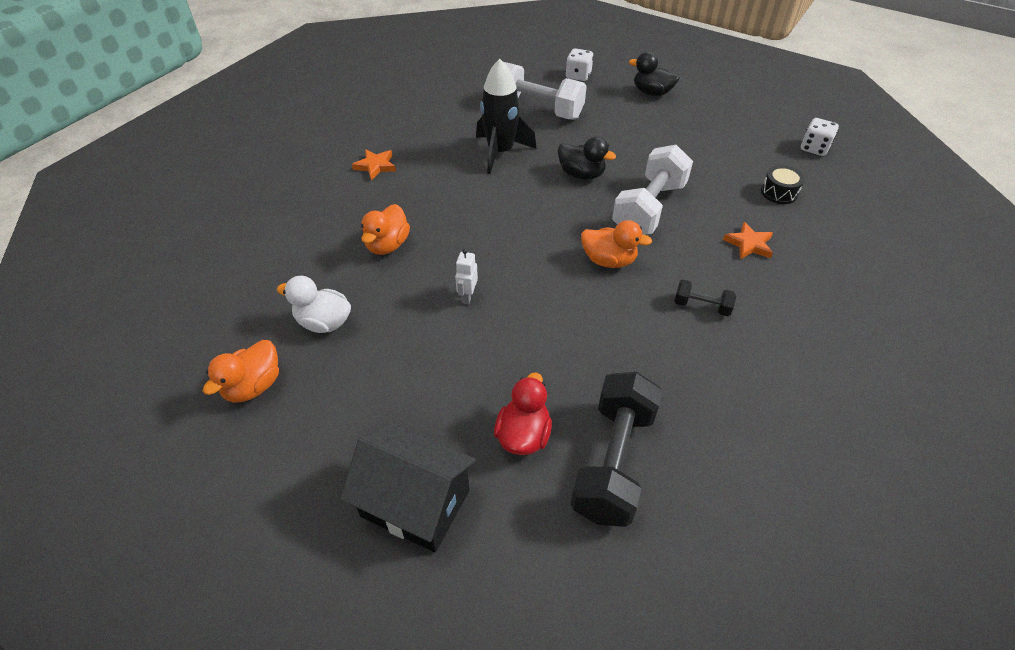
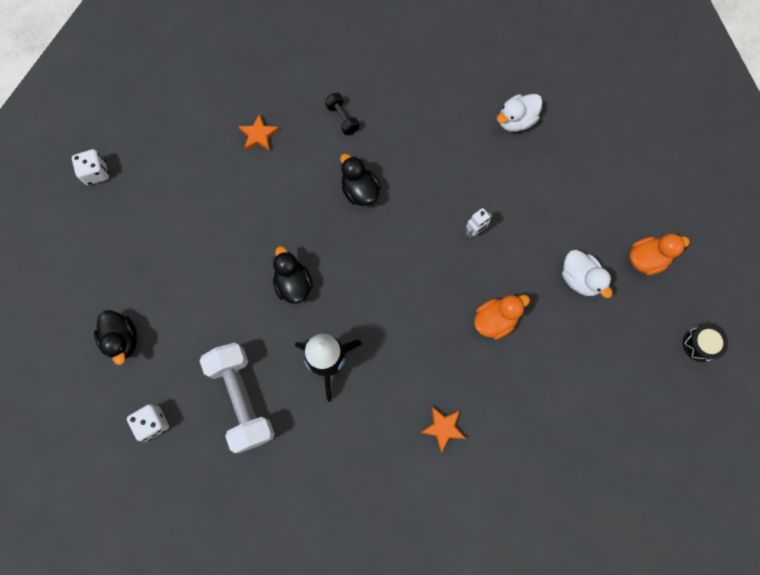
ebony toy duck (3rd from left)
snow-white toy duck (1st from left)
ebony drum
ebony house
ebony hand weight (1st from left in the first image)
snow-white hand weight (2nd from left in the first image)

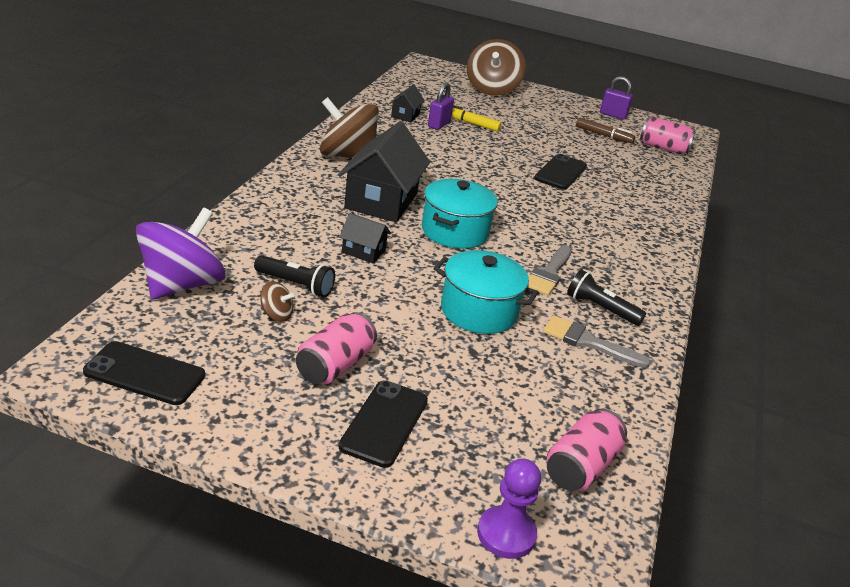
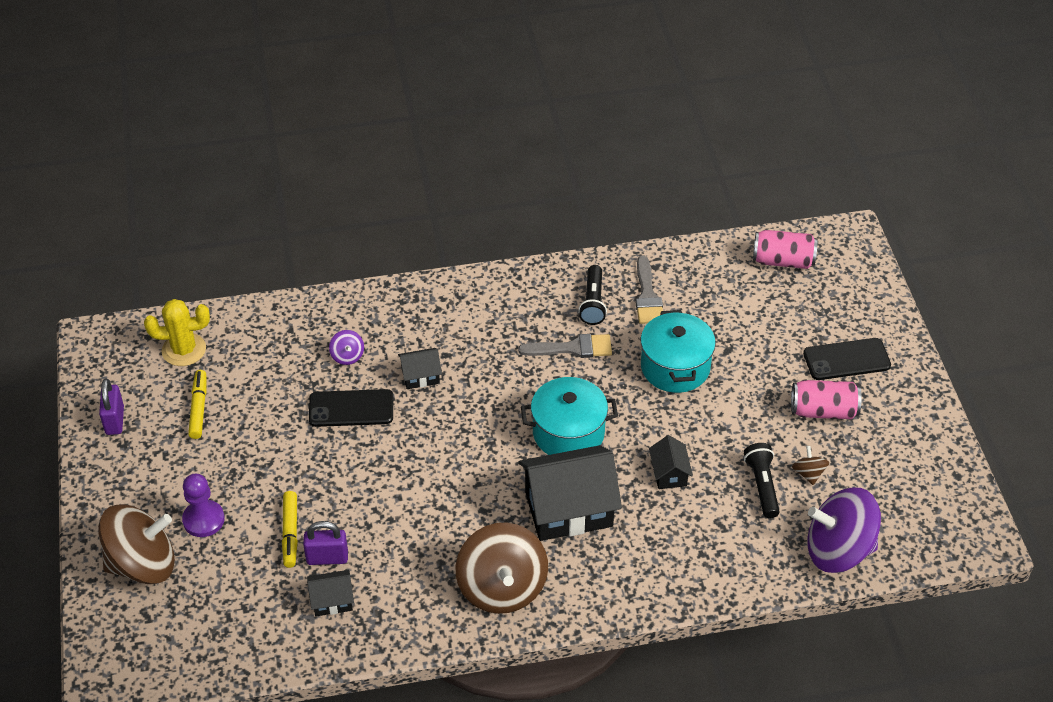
bright yellow cactus
royal purple game pawn
bright yellow felt pen (1st from left)
royal purple toy top (1st from left)
ebony house (2nd from left)
ebony phone (1st from left in the first image)

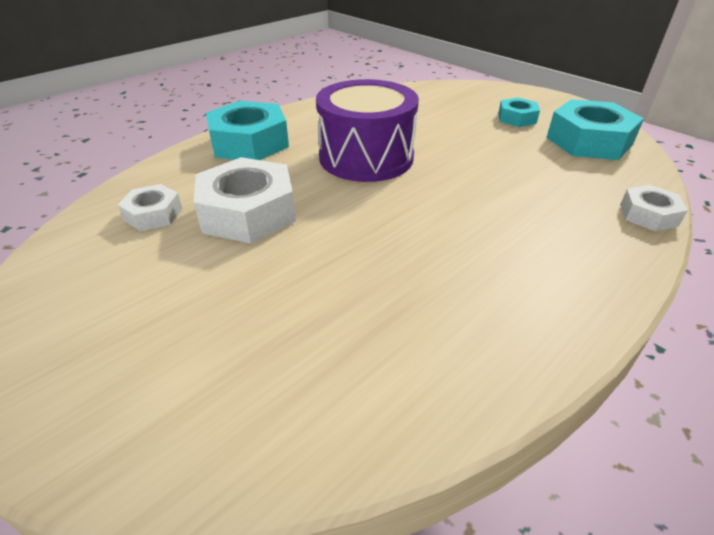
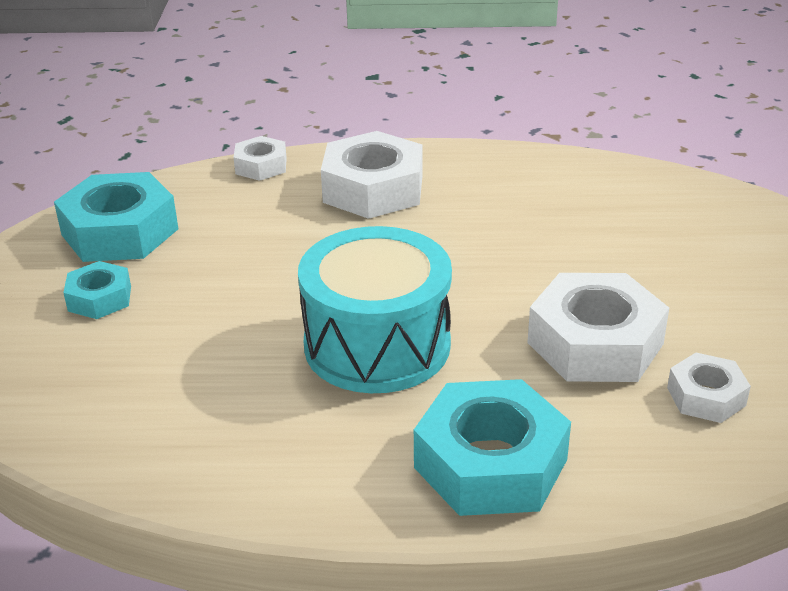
teal drum
snow-white hex nut (2nd from left)

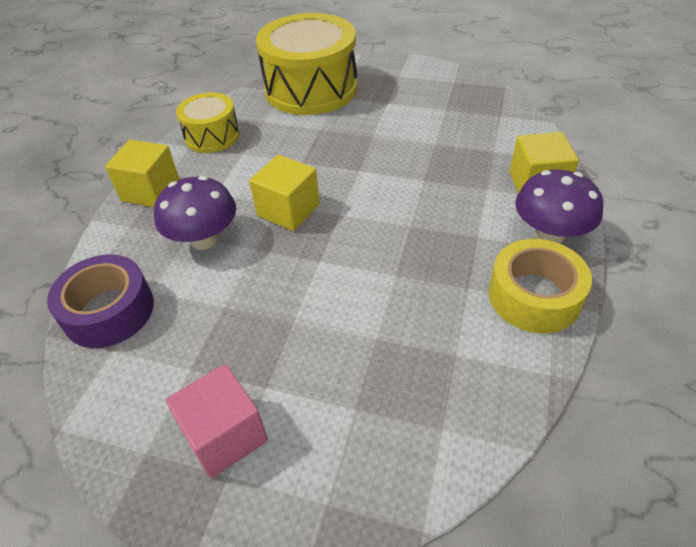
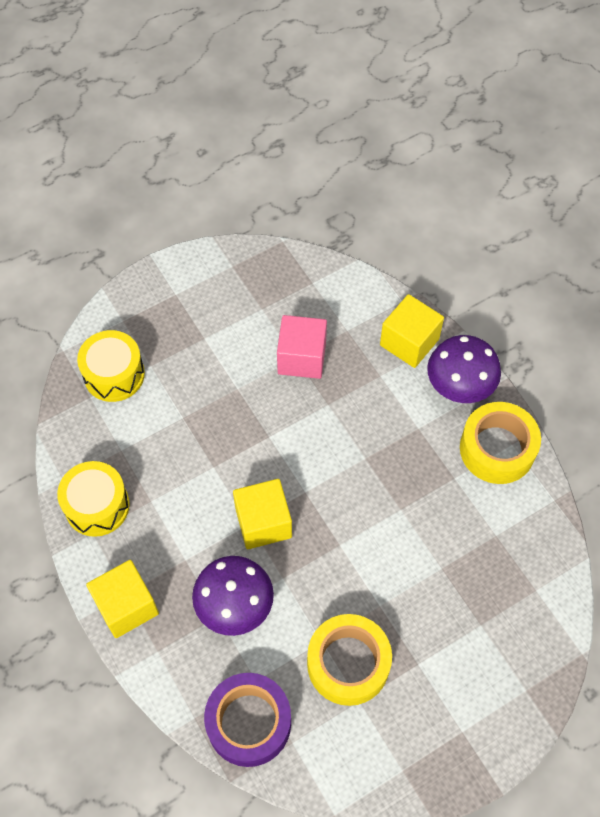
bright yellow drum (2nd from left)
rose-pink solid cube
bright yellow tape (1st from left)

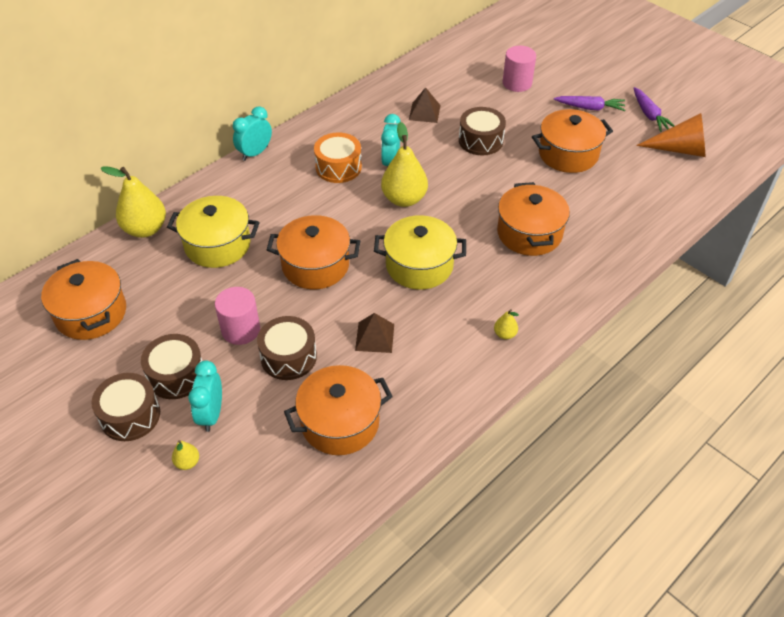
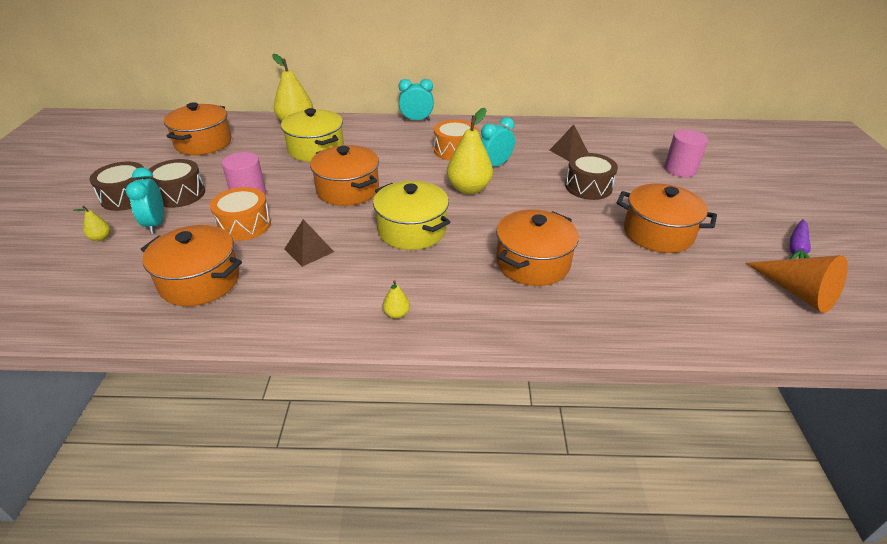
teal bedside clock (1st from left)
orange drum (1st from left)
royal purple carrot (1st from left in the first image)

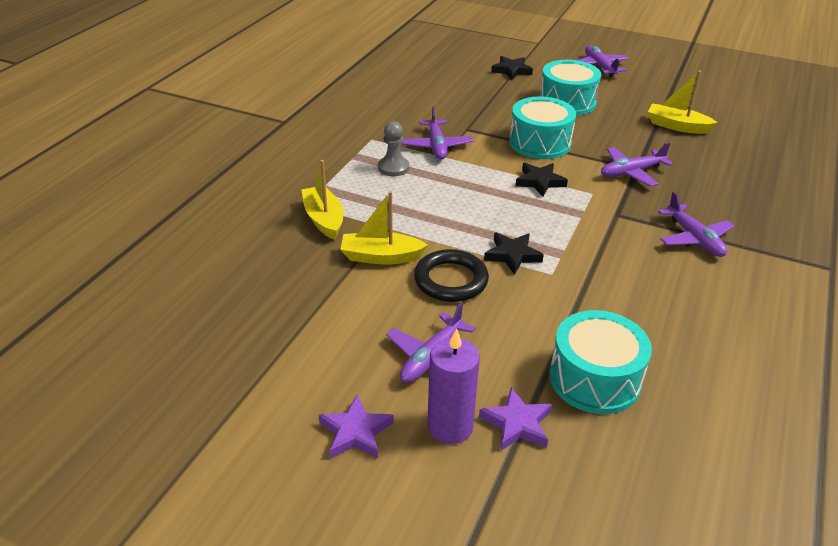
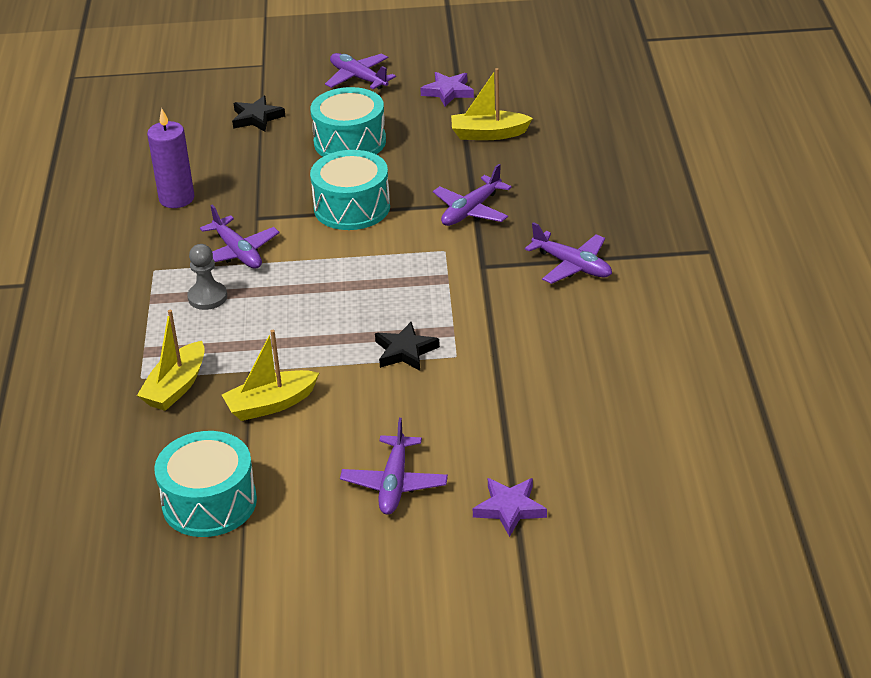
bright yellow sailboat (1st from left)
royal purple candle
teal drum (1st from left)
royal purple five-pointed star (1st from left)
ebony ring
ebony five-pointed star (3rd from left in the first image)

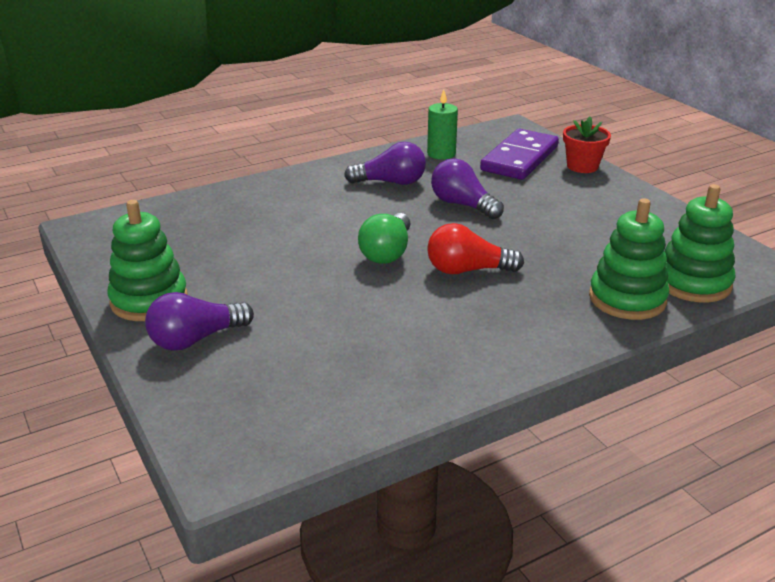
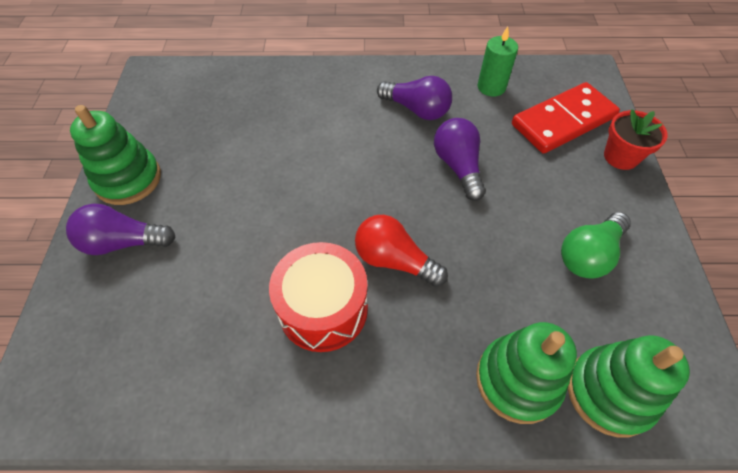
scarlet drum
scarlet domino tile
green lightbulb

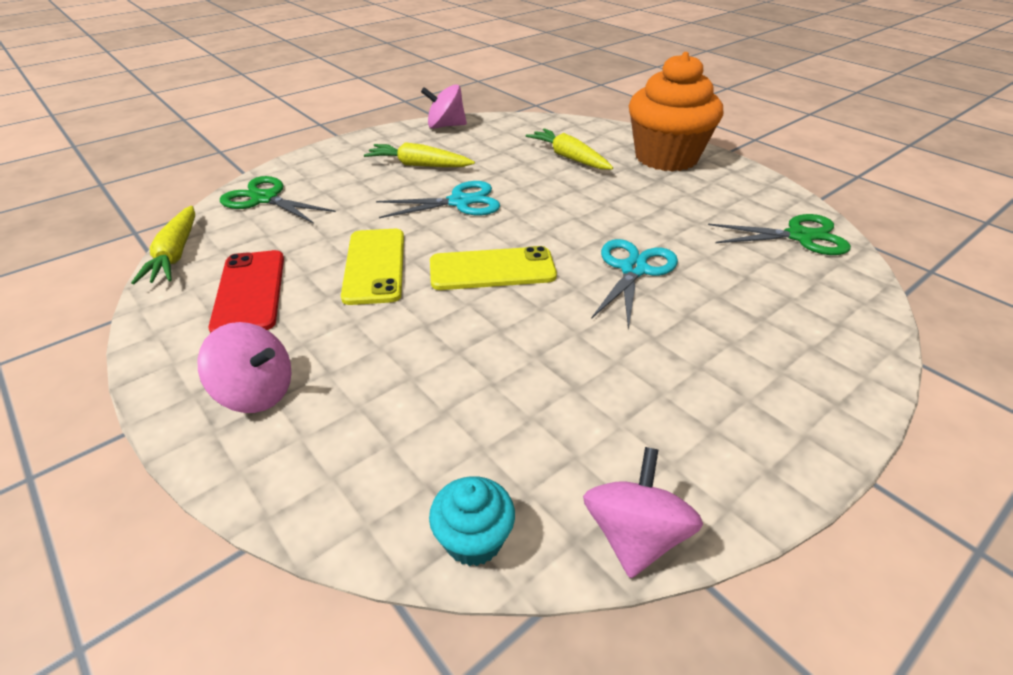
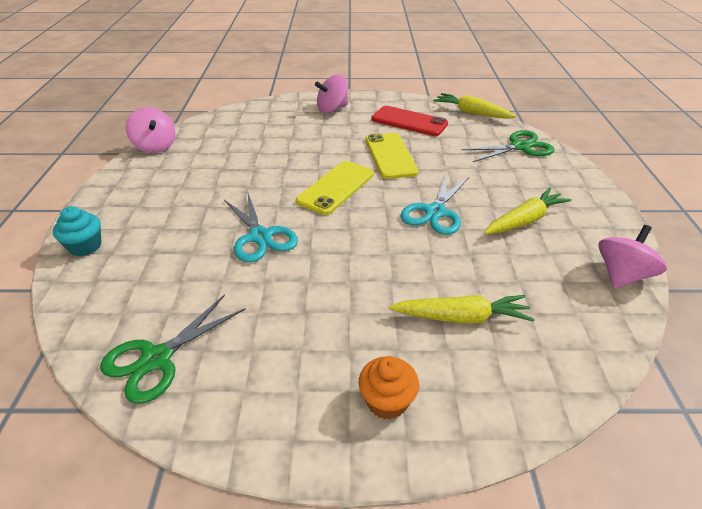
teal cupcake
orange cupcake
bright yellow phone (2nd from left)

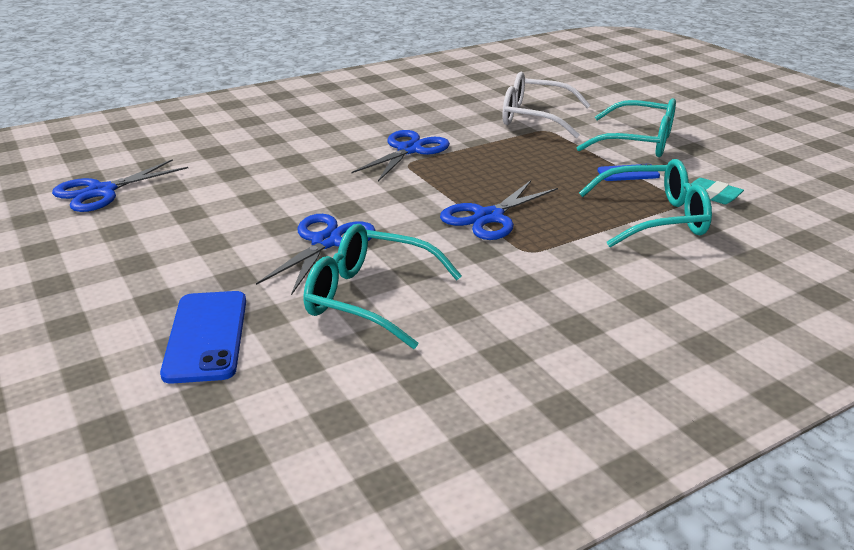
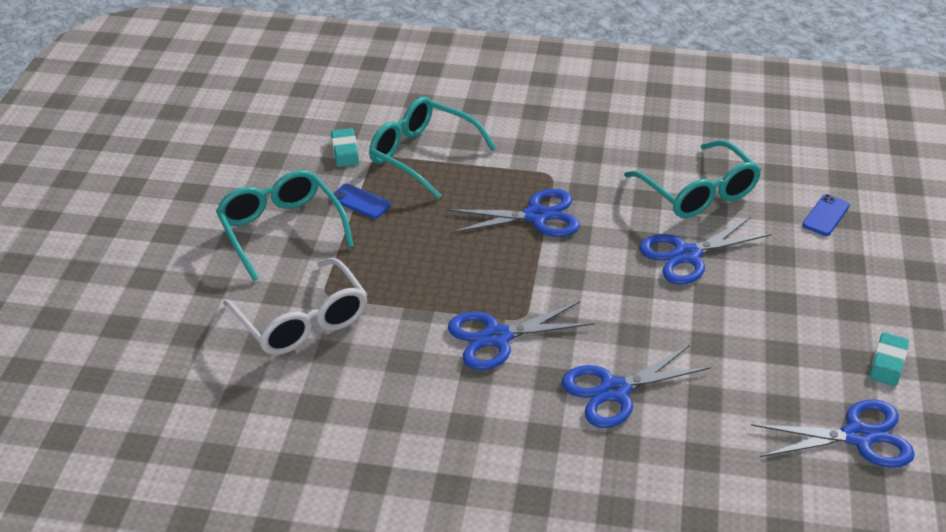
royal blue pair of scissors (3rd from left)
royal blue phone (2nd from left)
teal pencil eraser (2nd from left)

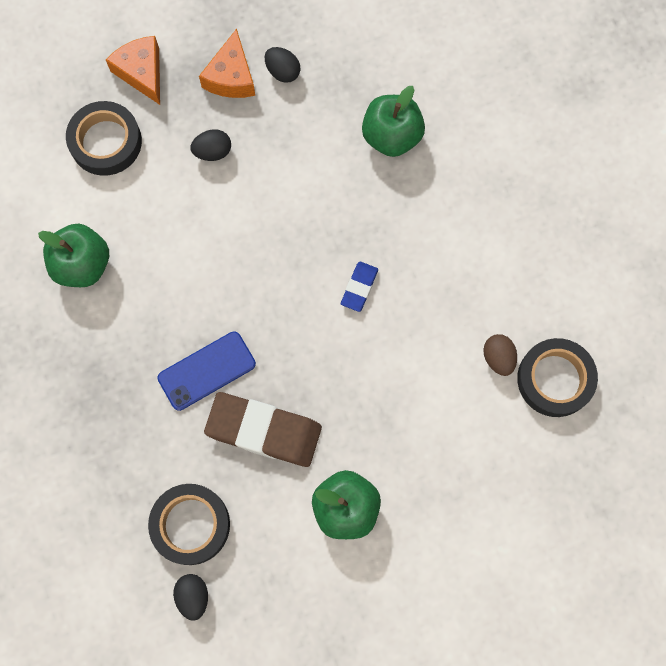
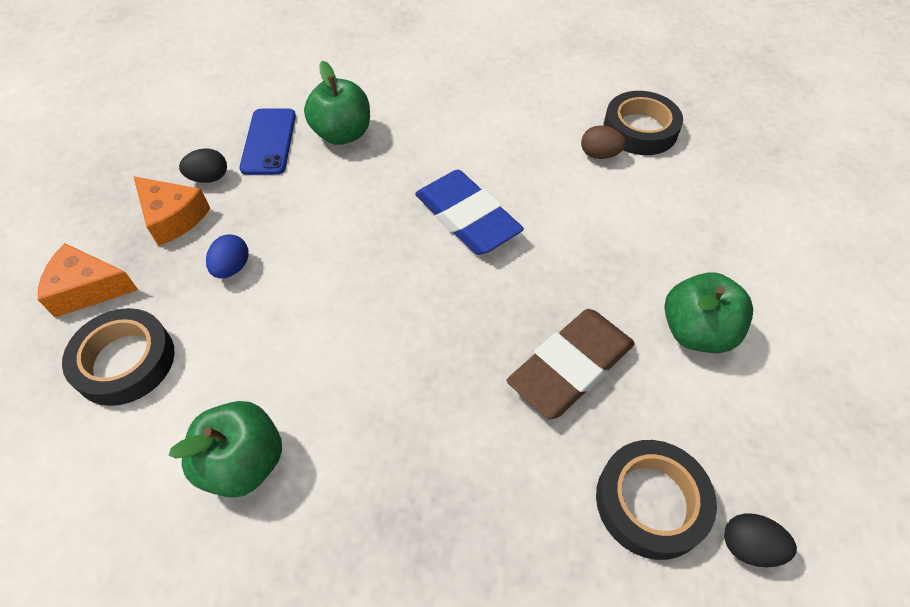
royal blue toy egg
royal blue phone
royal blue pencil eraser

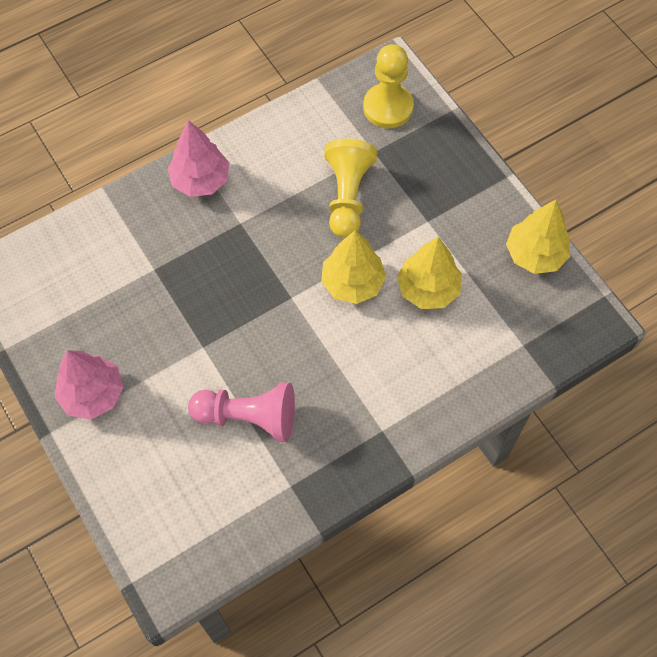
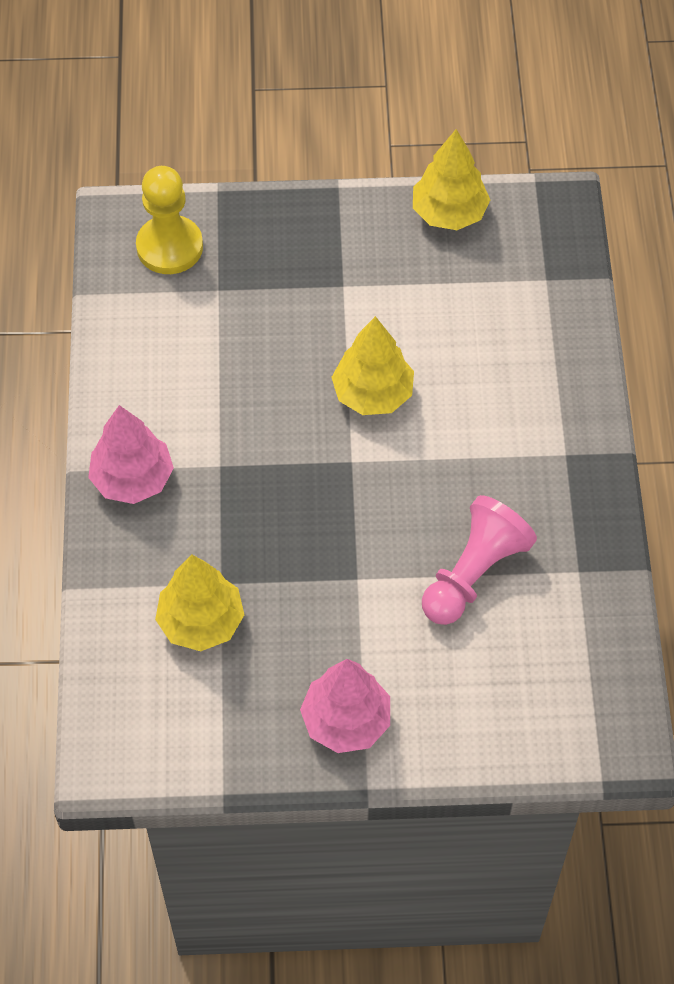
bright yellow fir tree (1st from left)
bright yellow game pawn (1st from left in the first image)

